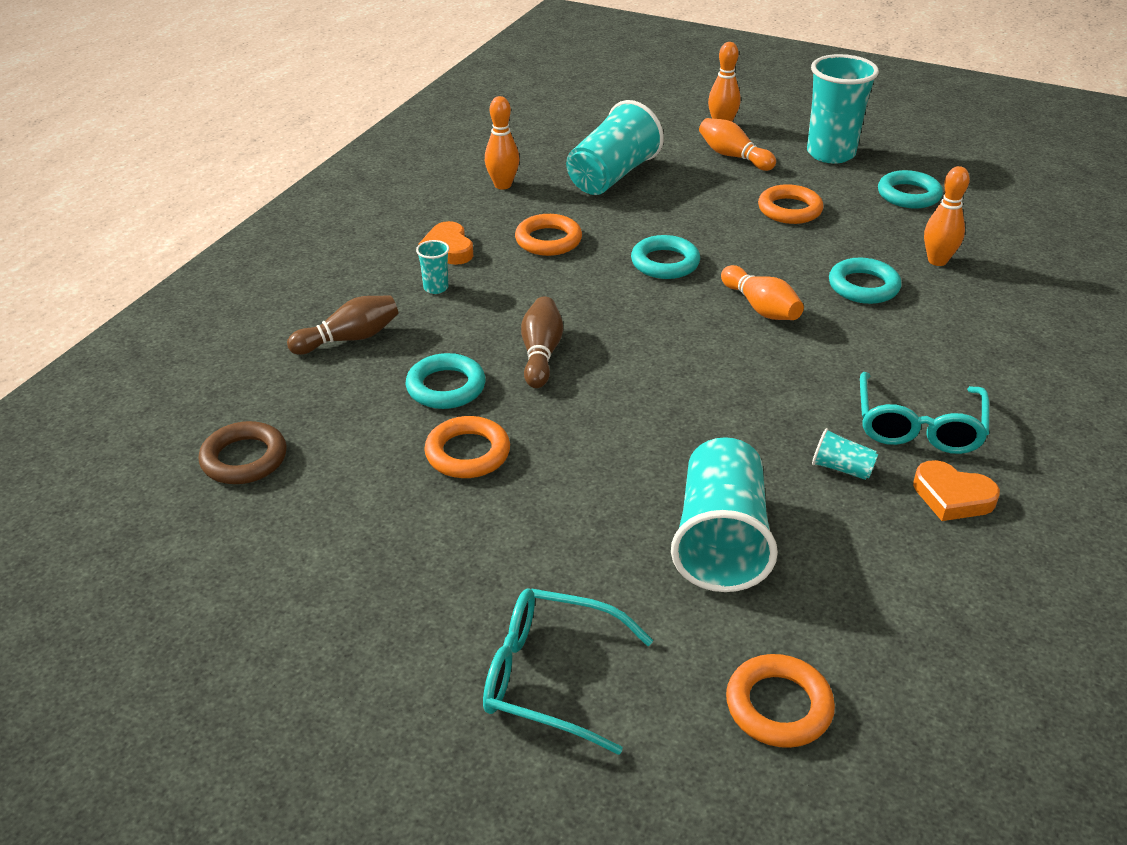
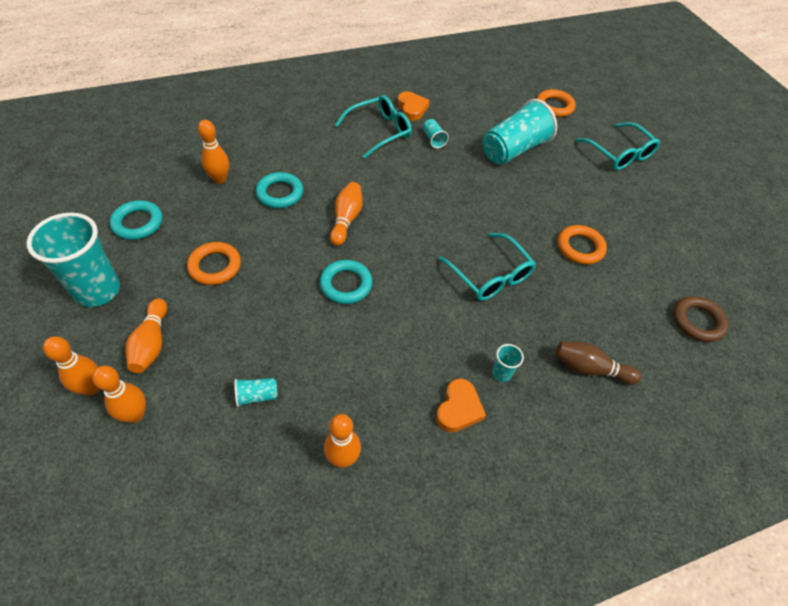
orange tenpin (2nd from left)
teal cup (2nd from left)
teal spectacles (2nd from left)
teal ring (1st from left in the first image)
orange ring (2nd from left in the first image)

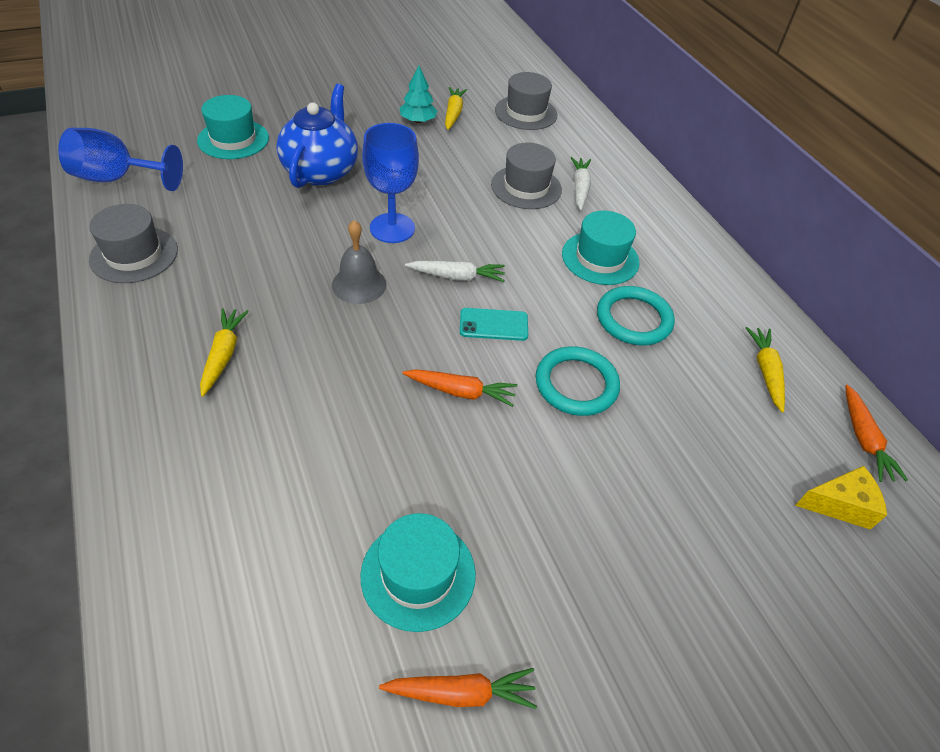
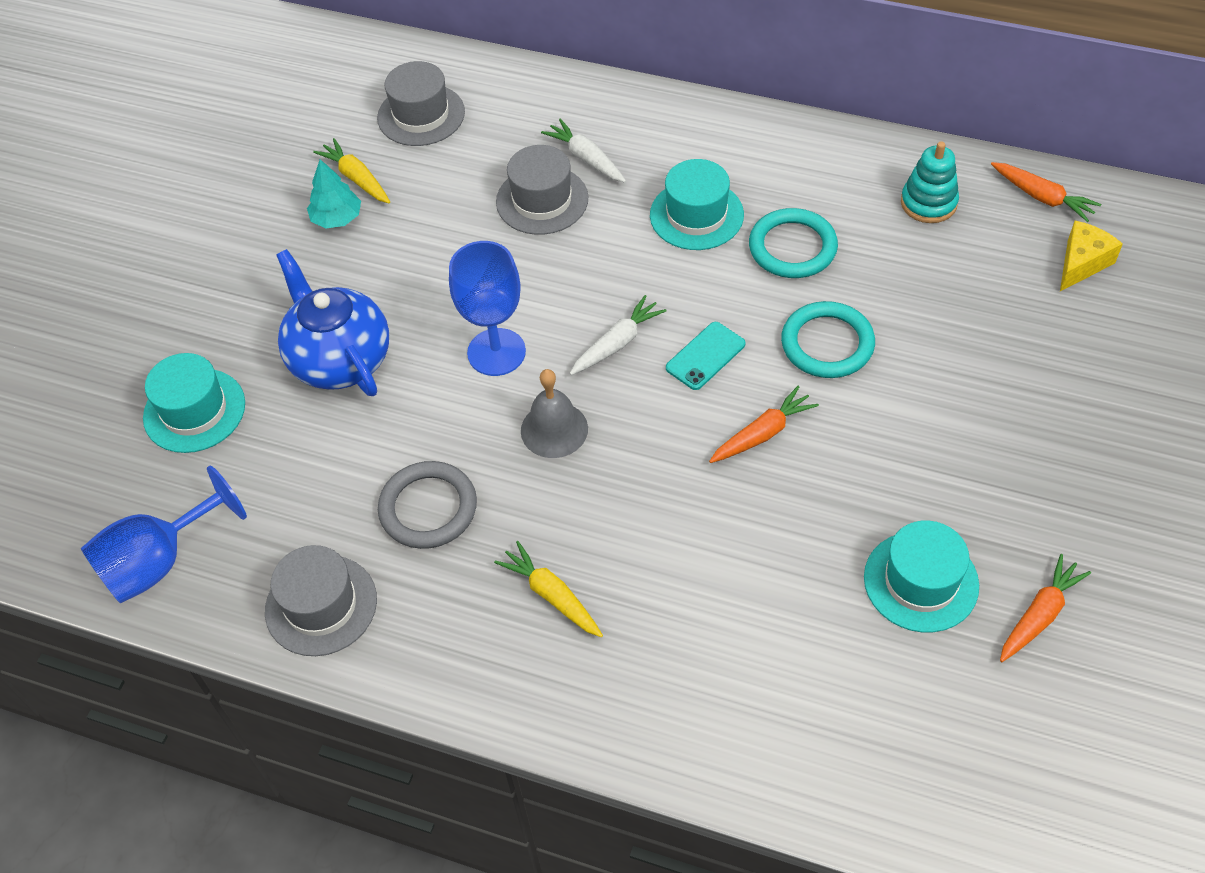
grey ring
teal stacking toy

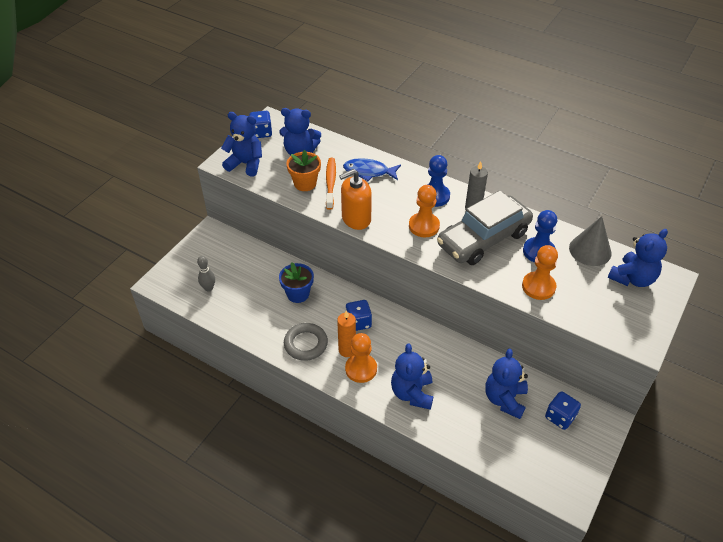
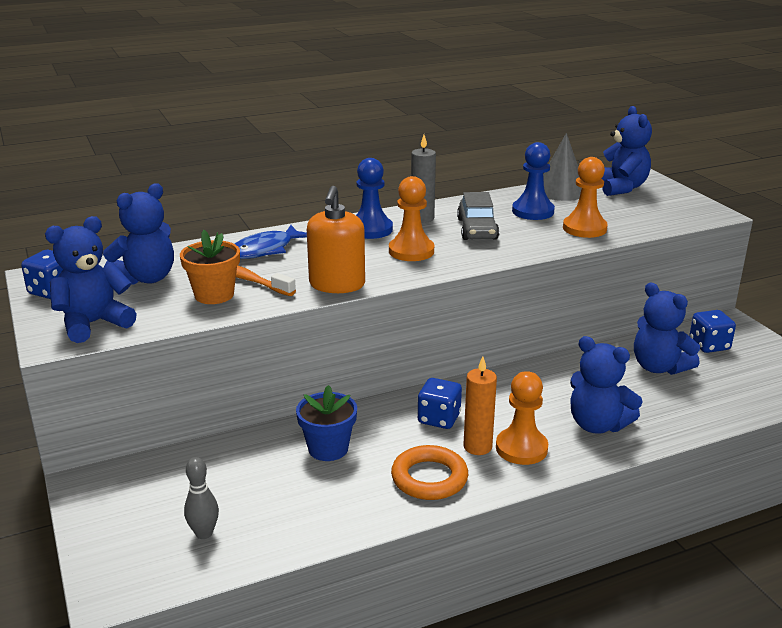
orange ring
grey automobile

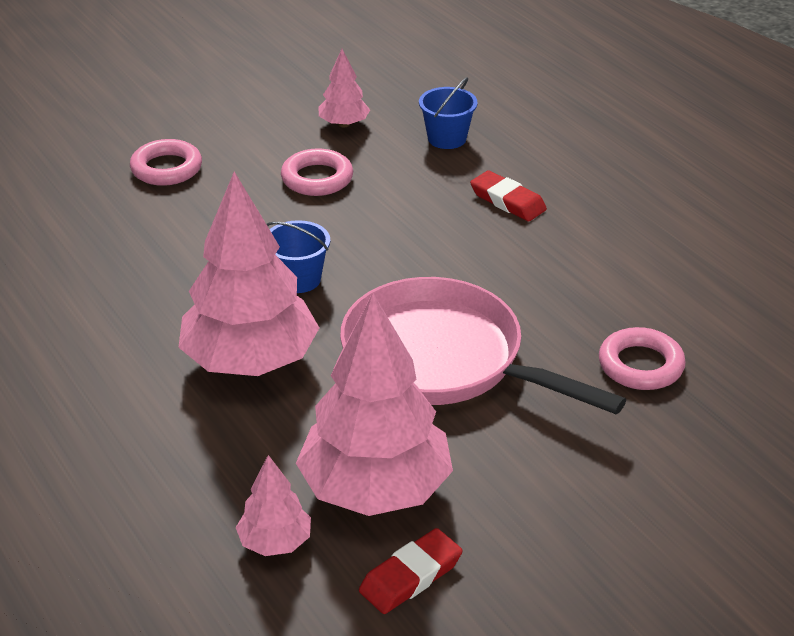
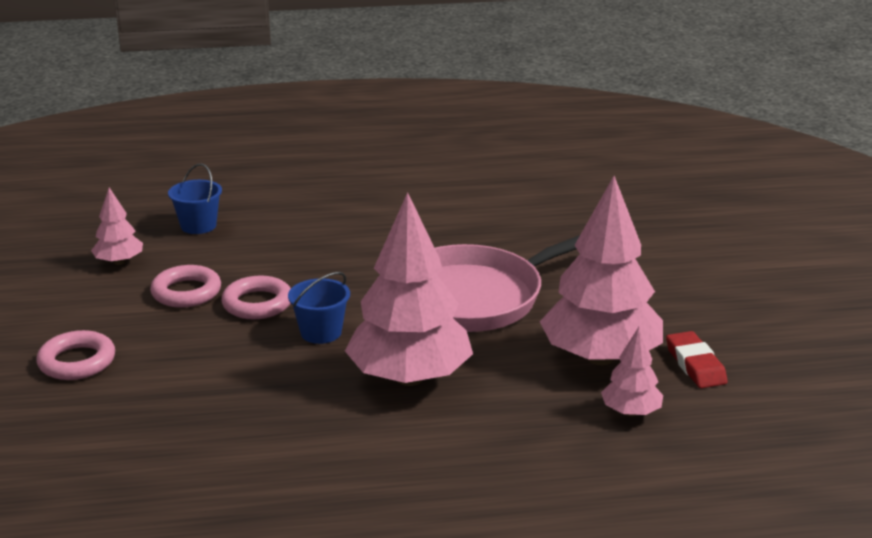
rose-pink ring (3rd from left)
scarlet pencil eraser (2nd from left in the first image)

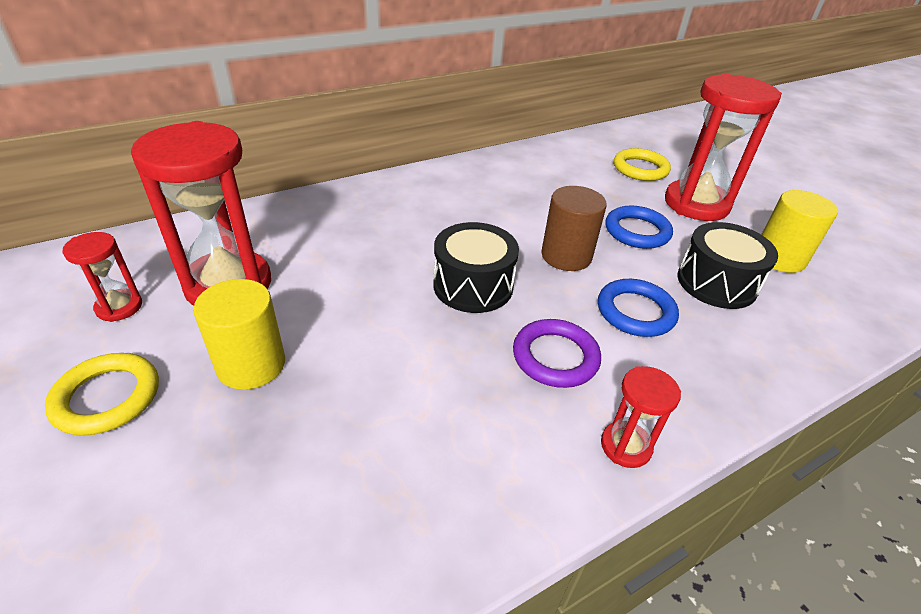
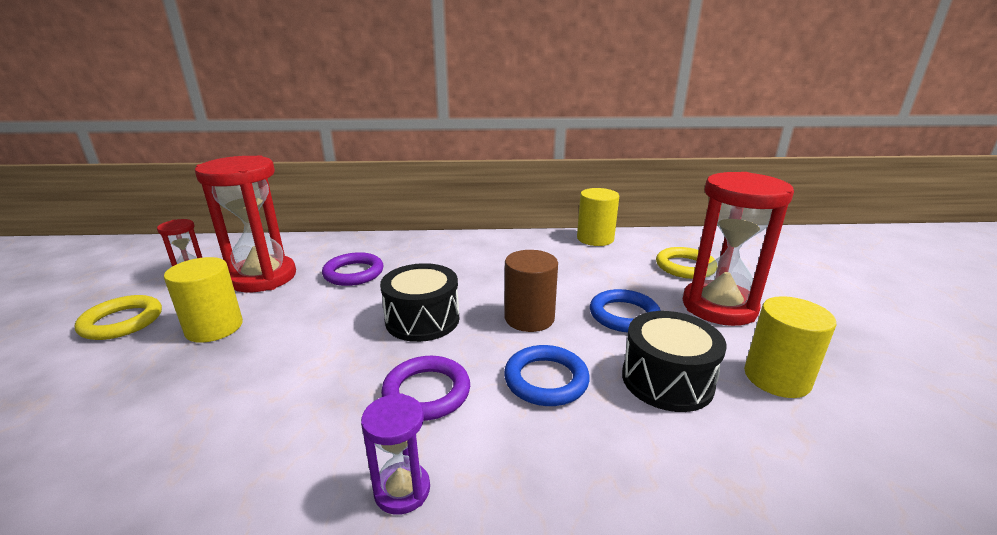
royal purple ring (1st from left)
royal purple sand timer
bright yellow cylinder shape (2nd from left)

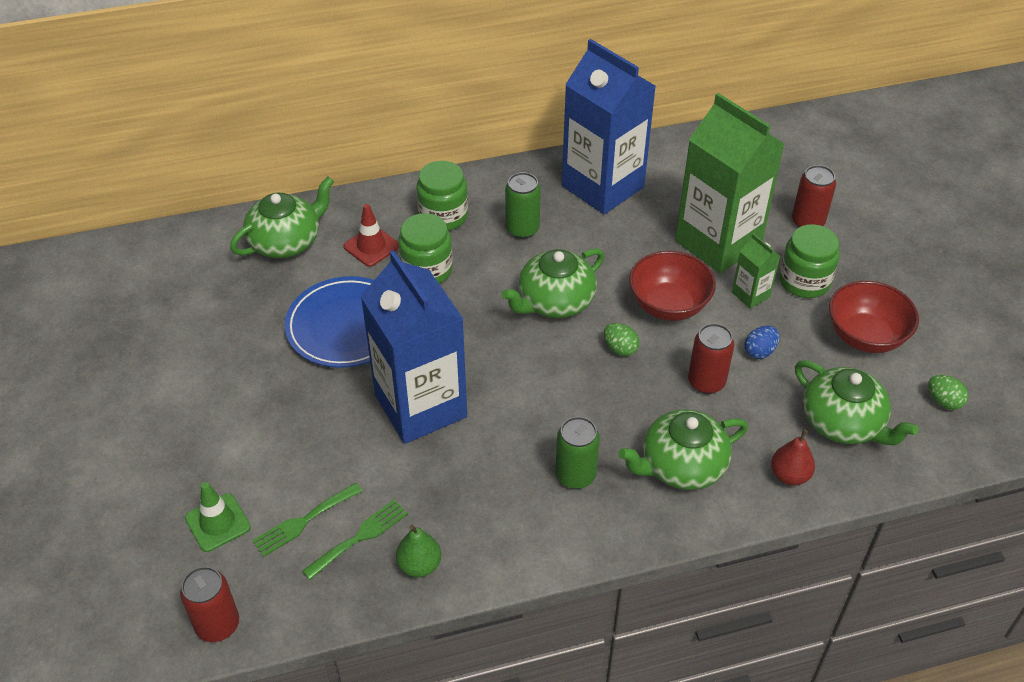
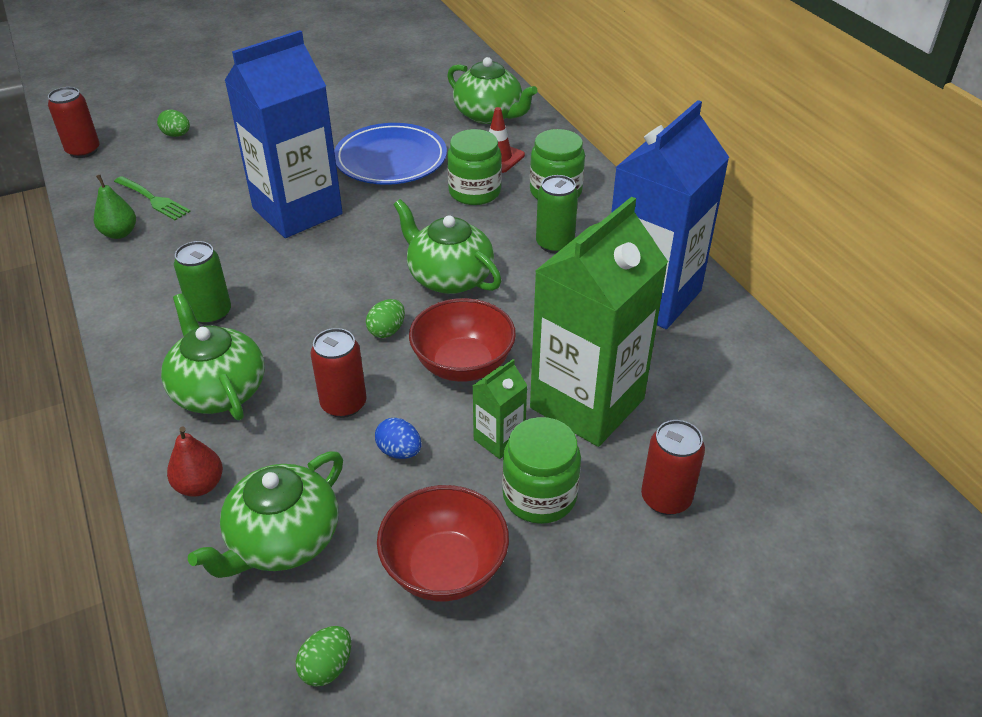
green toy egg (1st from left)
green table fork (1st from left in the first image)

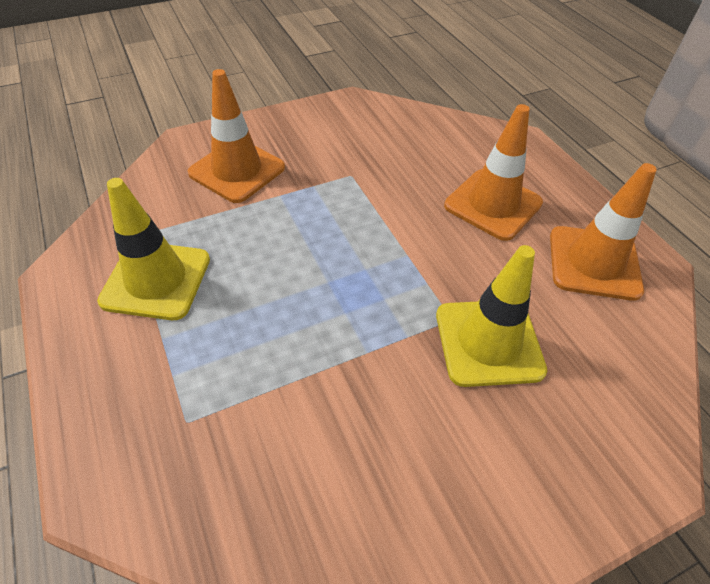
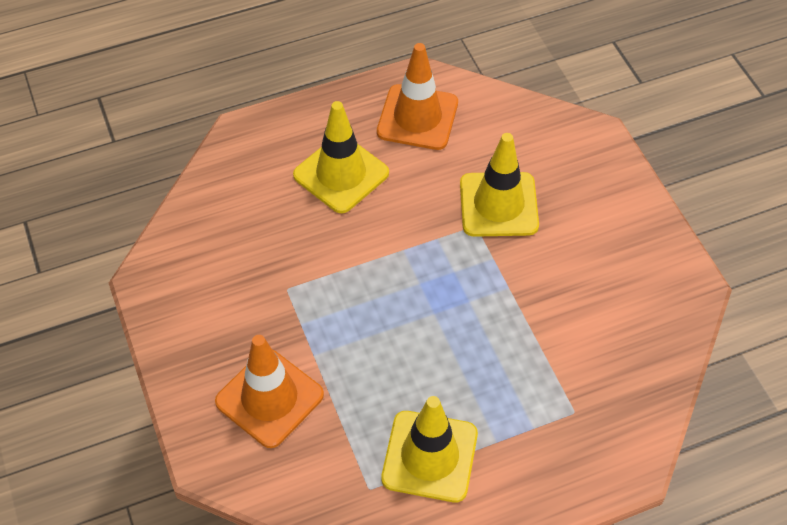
bright yellow traffic cone (1st from left)

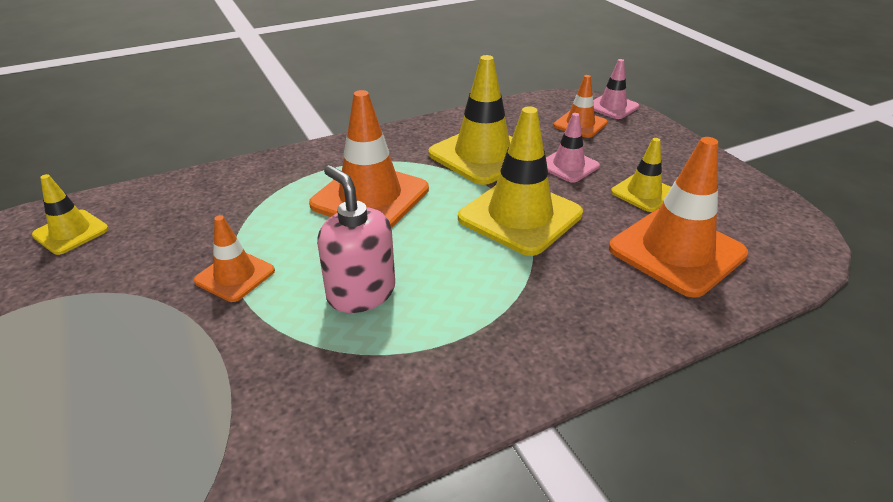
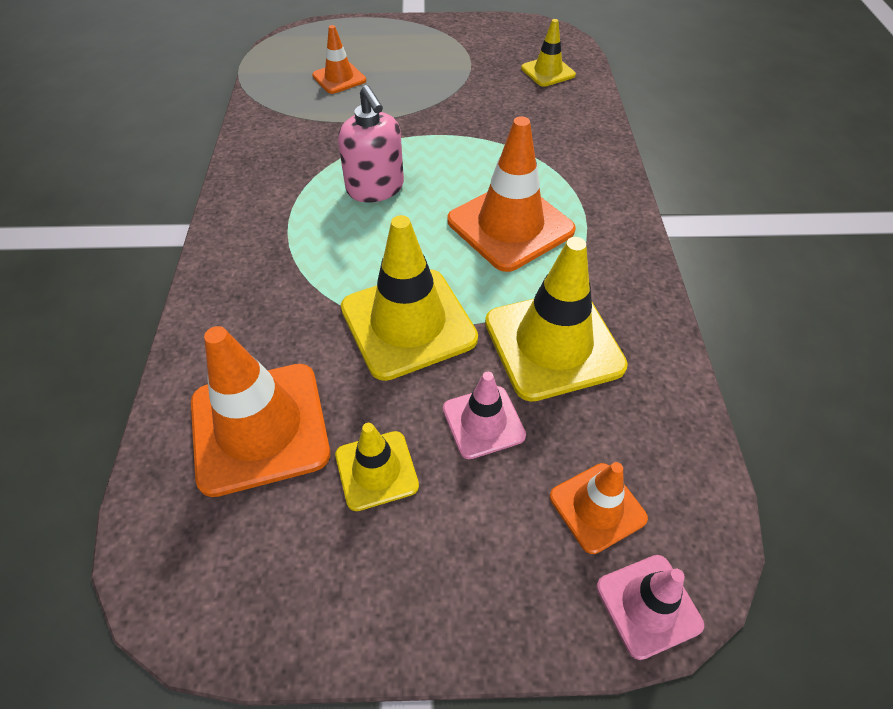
orange traffic cone (2nd from left)
rose-pink soap dispenser

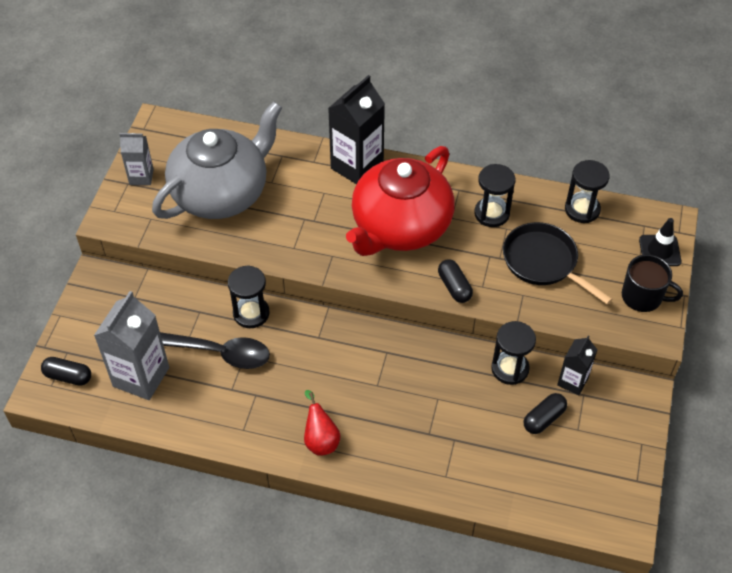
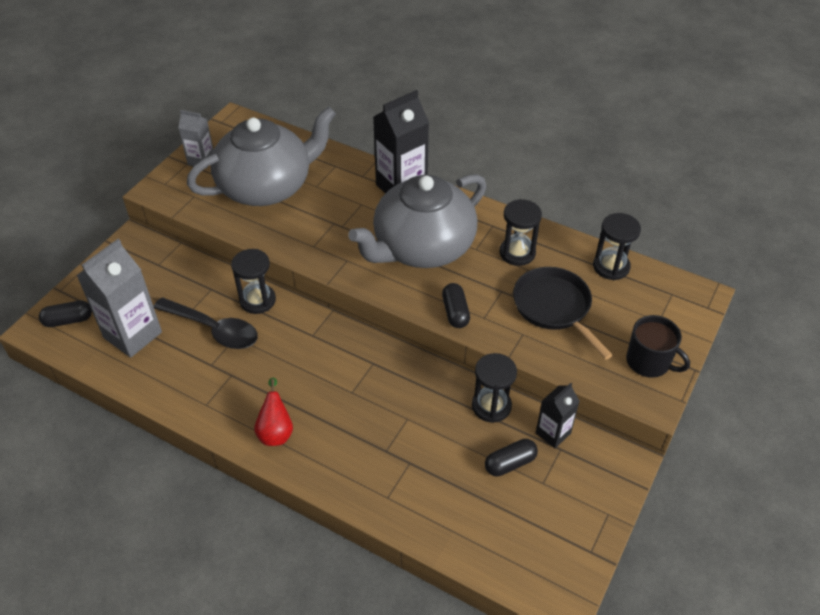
ebony pill shape (1st from left)
grey teapot (2nd from left)
ebony traffic cone

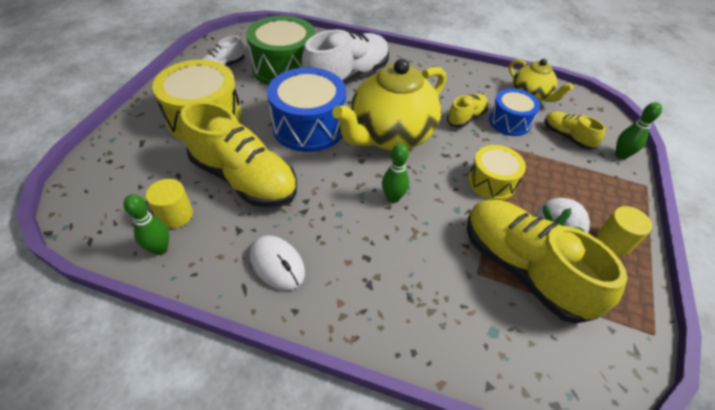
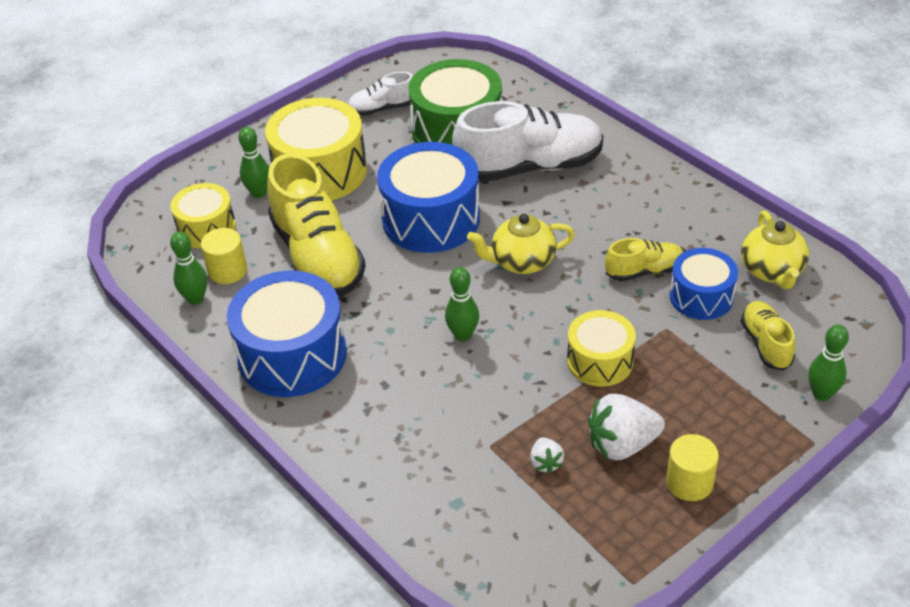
bright yellow drum (1st from left)
royal blue drum (1st from left)
green tenpin (2nd from left)
bright yellow teapot (1st from left)
snow-white berry (1st from left)

